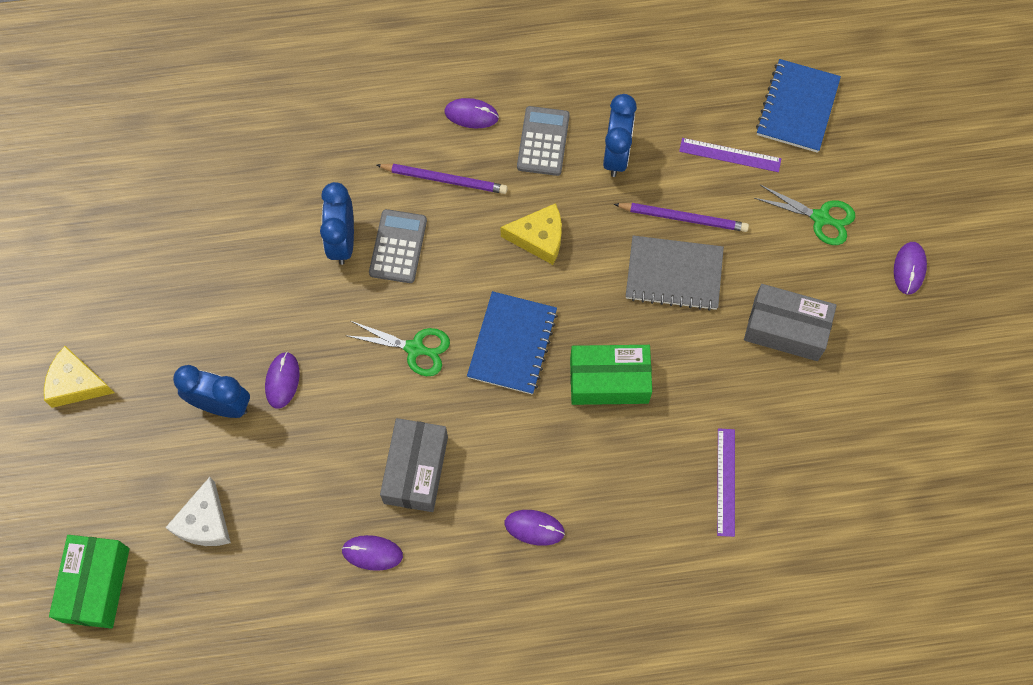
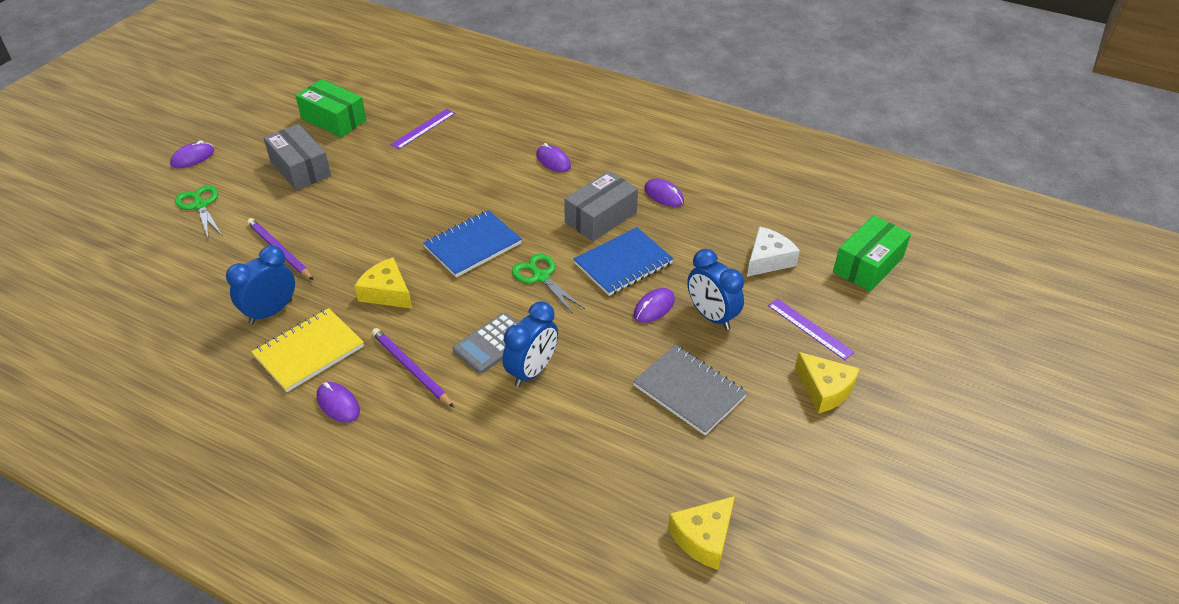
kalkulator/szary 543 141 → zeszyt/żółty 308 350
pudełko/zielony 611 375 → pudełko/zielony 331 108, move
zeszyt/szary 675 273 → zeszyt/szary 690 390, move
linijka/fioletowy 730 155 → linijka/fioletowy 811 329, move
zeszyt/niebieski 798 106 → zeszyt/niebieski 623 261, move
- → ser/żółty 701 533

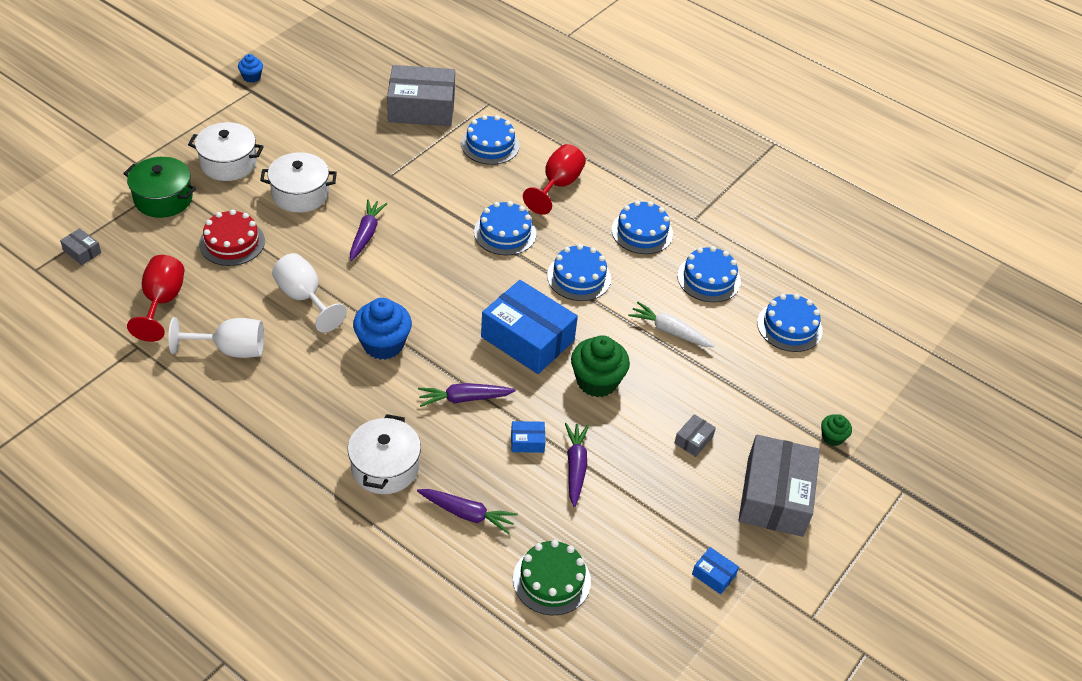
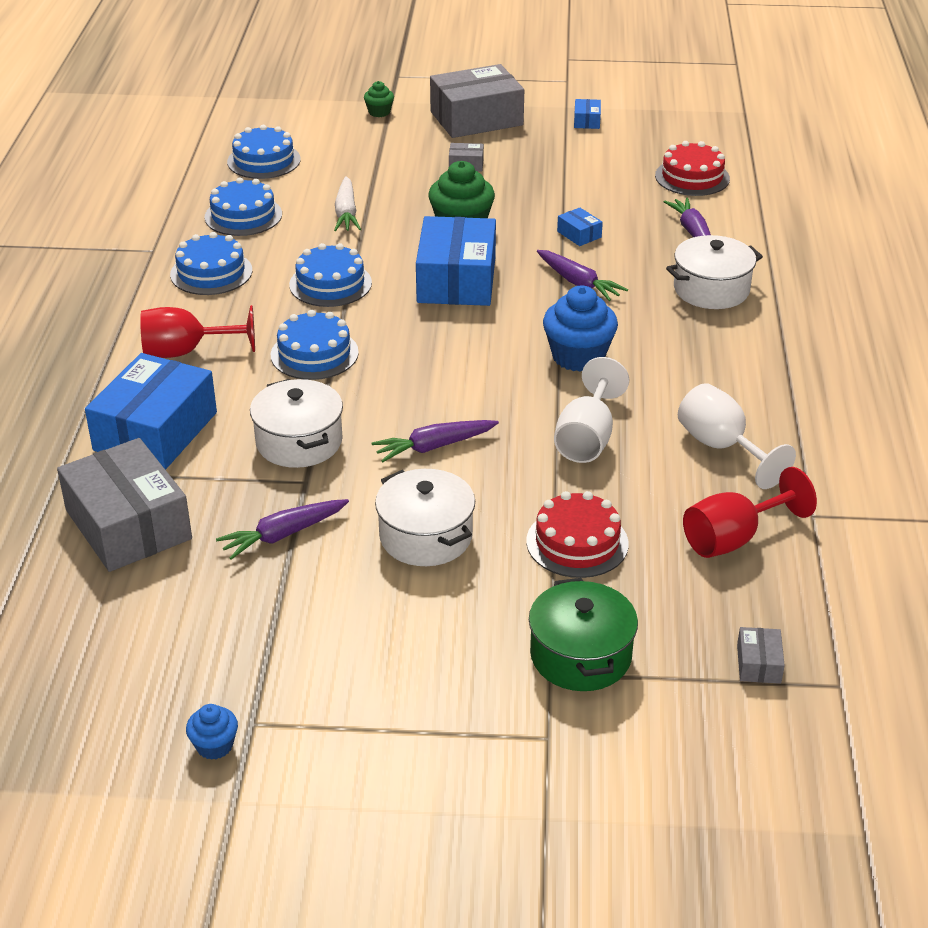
garnek/biały 226 151 → garnek/biały 296 423, move
tort/niebieski 490 140 → pudełko/niebieski 151 411
tort/zielony 552 577 → tort/czerwony 692 168
marchewka/fioletowy 577 465 → marchewka/fioletowy 282 529, move

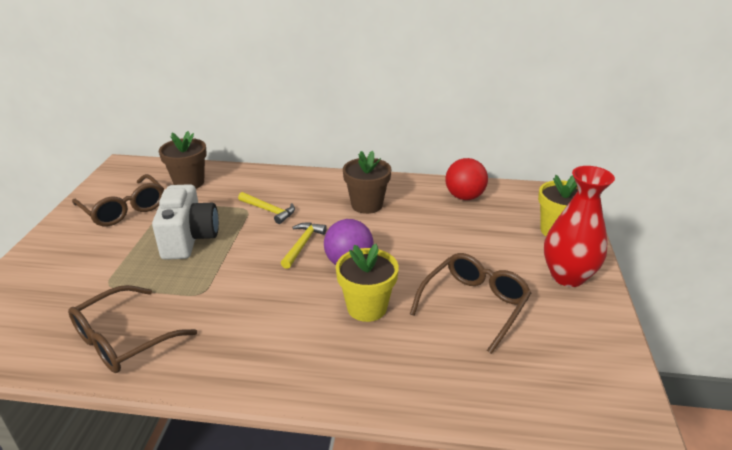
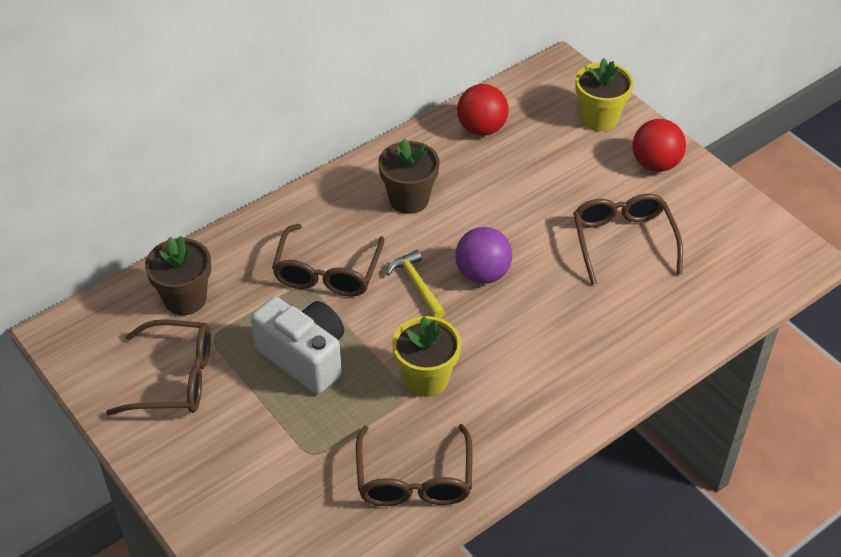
młotek/żółty 266 208 → okulary/brązowy 328 260
doniczka/żółty 367 283 → doniczka/żółty 426 356, move
wazon/czerwony 579 226 → piłka/czerwony 659 145

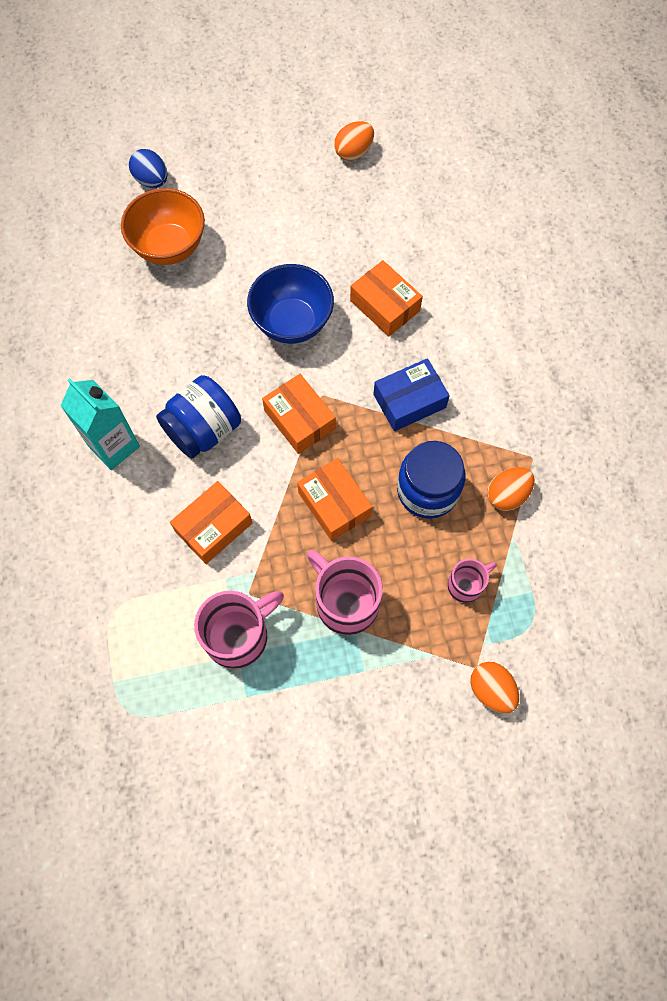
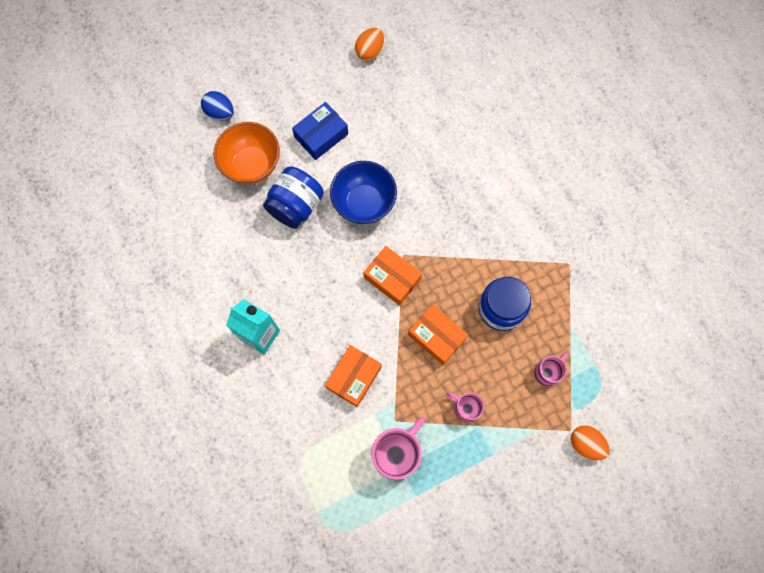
słoik/niebieski 198 417 → słoik/niebieski 293 197, move
kubek/różowy 345 592 → kubek/różowy 465 407, x0.57
pudełko/pomarańczowy 386 298 → -
pudełko/niebieski 411 394 → pudełko/niebieski 320 131, move
jajko/pomarańczowy 511 489 → -

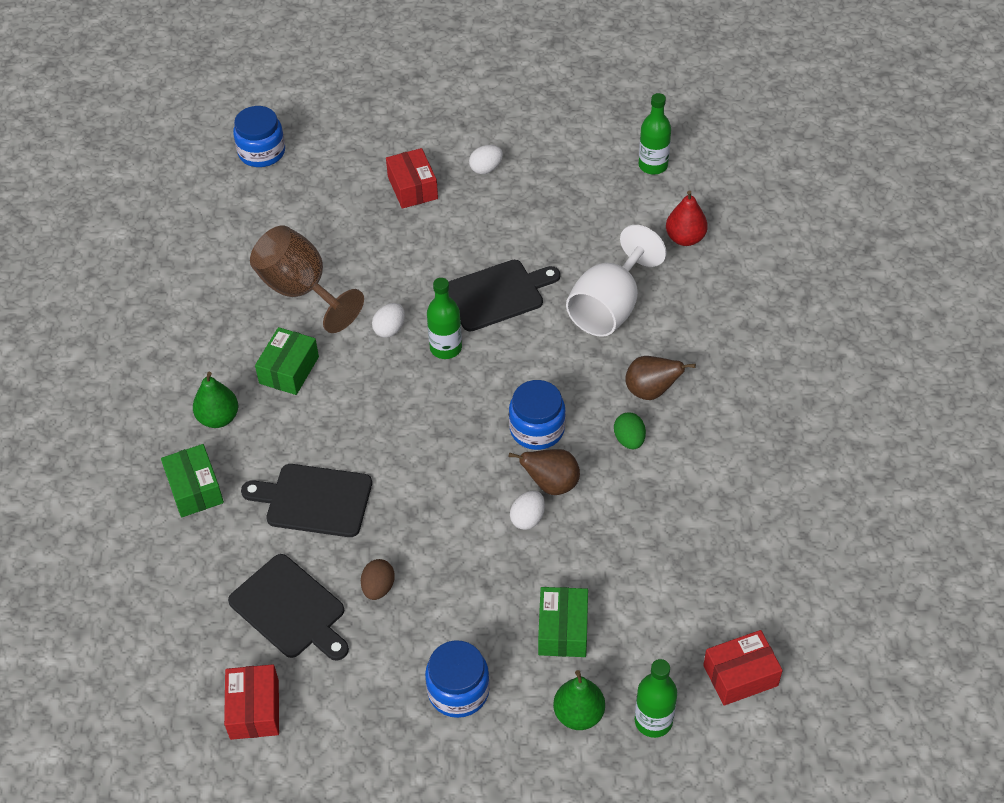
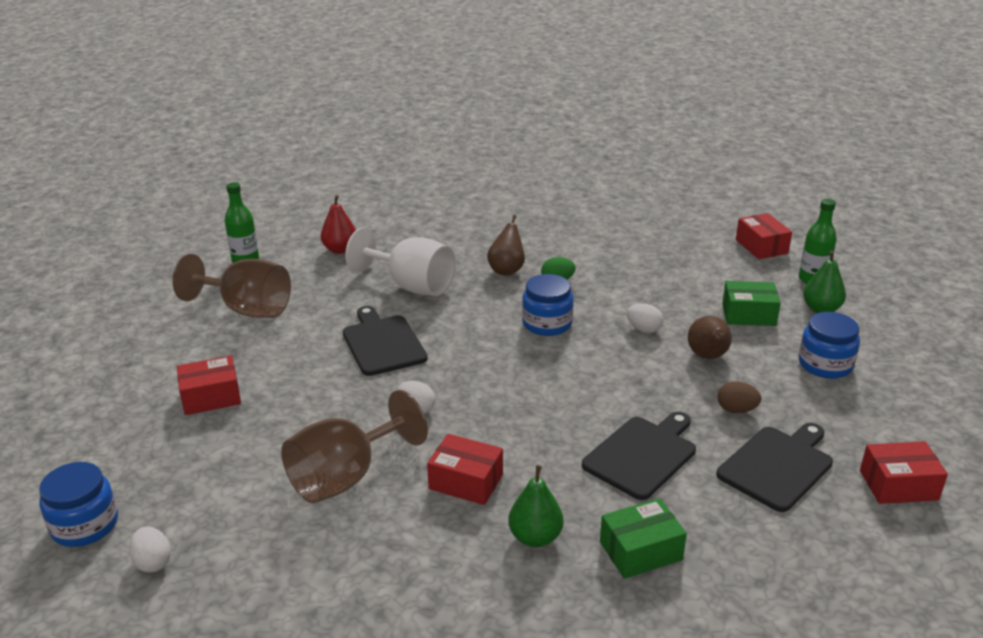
deska do krojenia/czarny 306 500 → deska do krojenia/czarny 639 456, 150 degrees counterclockwise
pudełko/zielony 287 361 → pudełko/czerwony 465 469
butelka/zielony 444 318 → -
jajko/biały 486 159 → jajko/biały 150 549, move
gruszka/brązowy 544 472 → gruszka/brązowy 710 337, move
- → kielich/brązowy 231 286

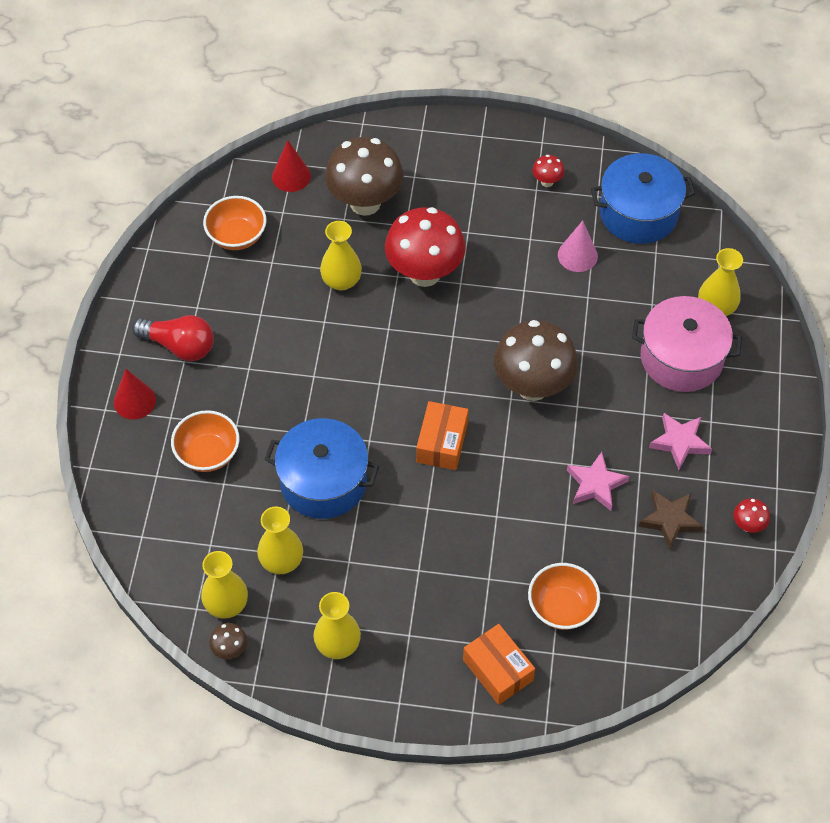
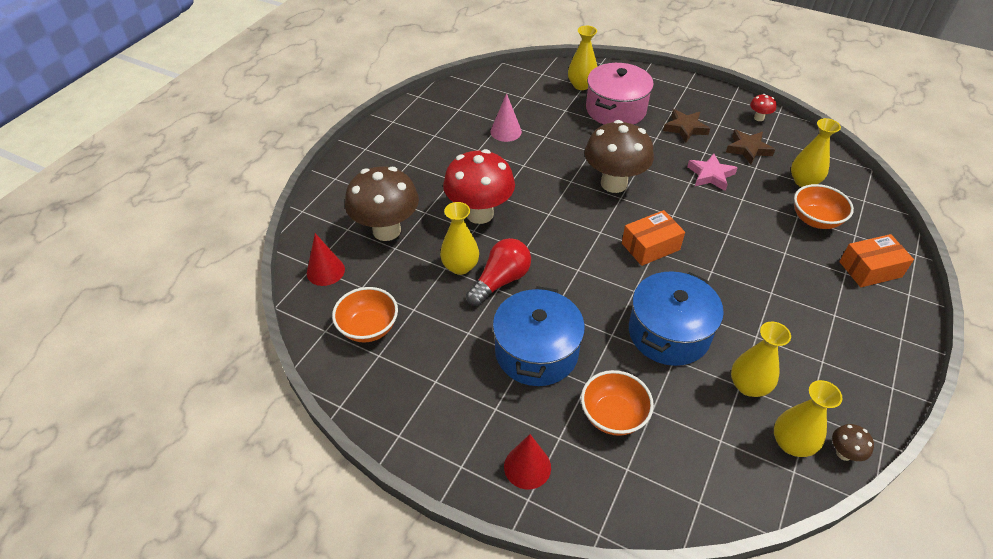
żarówka/czerwony 173 338 → żarówka/czerwony 498 272, move
wazon/żółty 337 625 → wazon/żółty 816 152, move
pudełko/pomarańczowy 442 435 → pudełko/pomarańczowy 653 238, 60 degrees counterclockwise
grzyb/czerwony 548 171 → -
garnek/niebieski 643 198 → garnek/niebieski 539 336, move
gwiazda/różowy 680 441 → gwiazda/brązowy 686 126

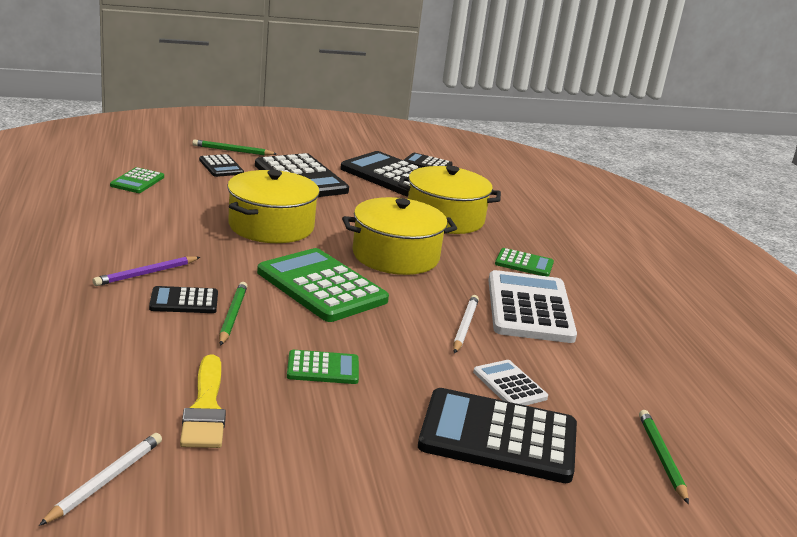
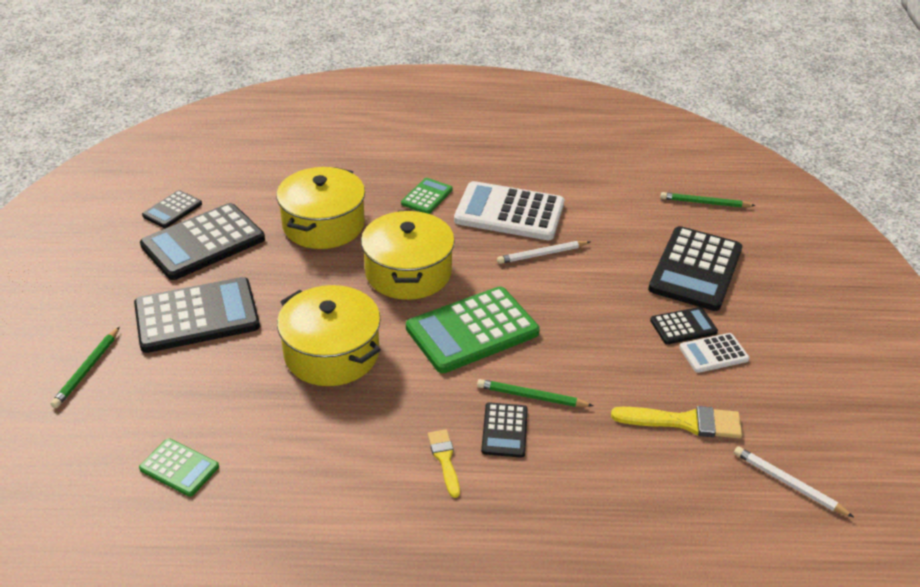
ołówek/fioletowy 146 271 → pędzel/żółty 444 463
kalkulator/czarny 221 165 → kalkulator/czarny 684 325, move
kalkulator/zielony 323 367 → -
ołówek/biały 466 324 → ołówek/biały 543 252, 45 degrees counterclockwise
kalkulator/biały 510 383 → kalkulator/biały 714 353, move

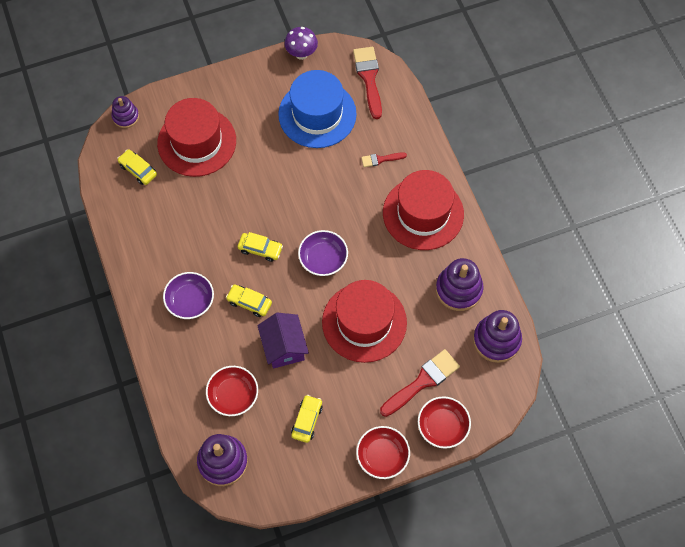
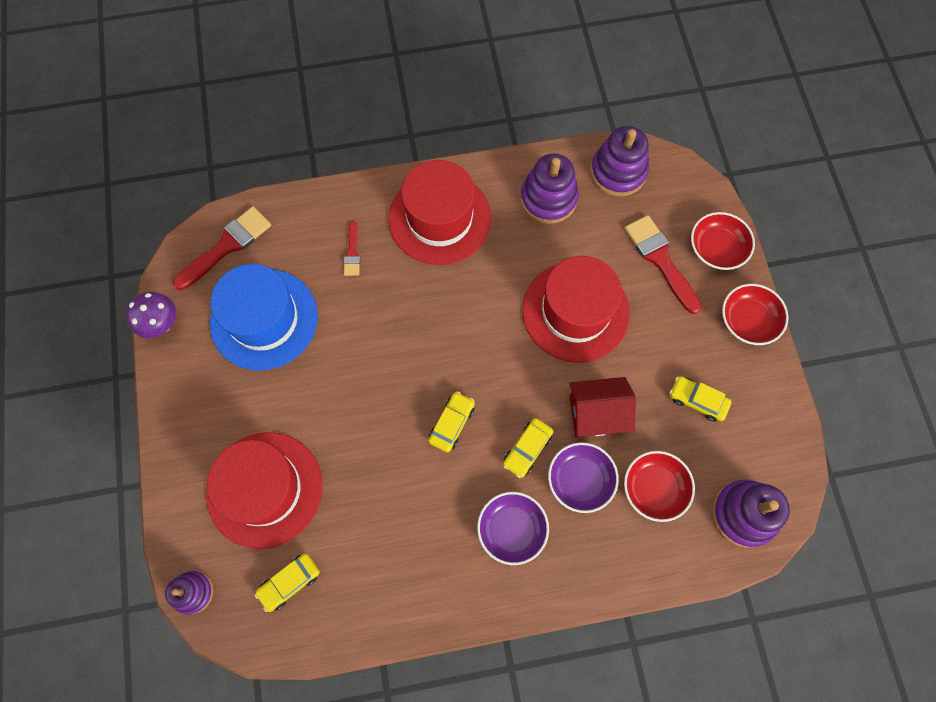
domek/fioletowy 283 341 → domek/czerwony 602 407
miska/fioletowy 323 253 → miska/fioletowy 583 477, move
pędzel/czerwony 367 83 → pędzel/czerwony 222 248, 135 degrees clockwise

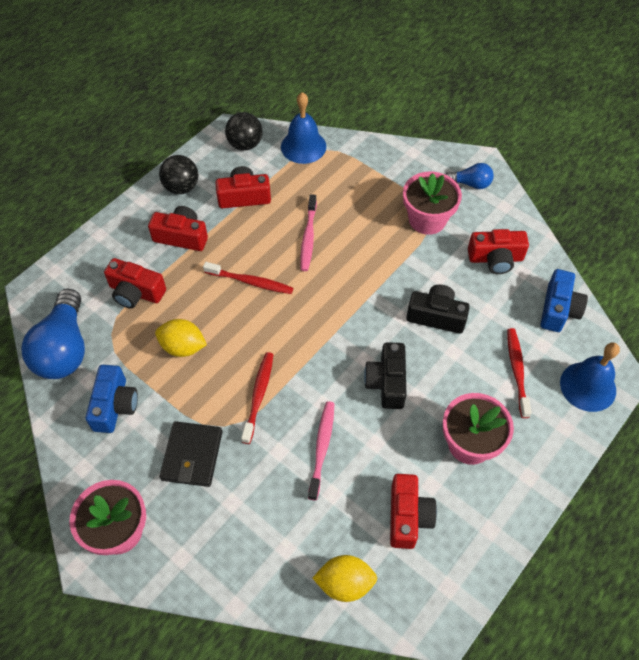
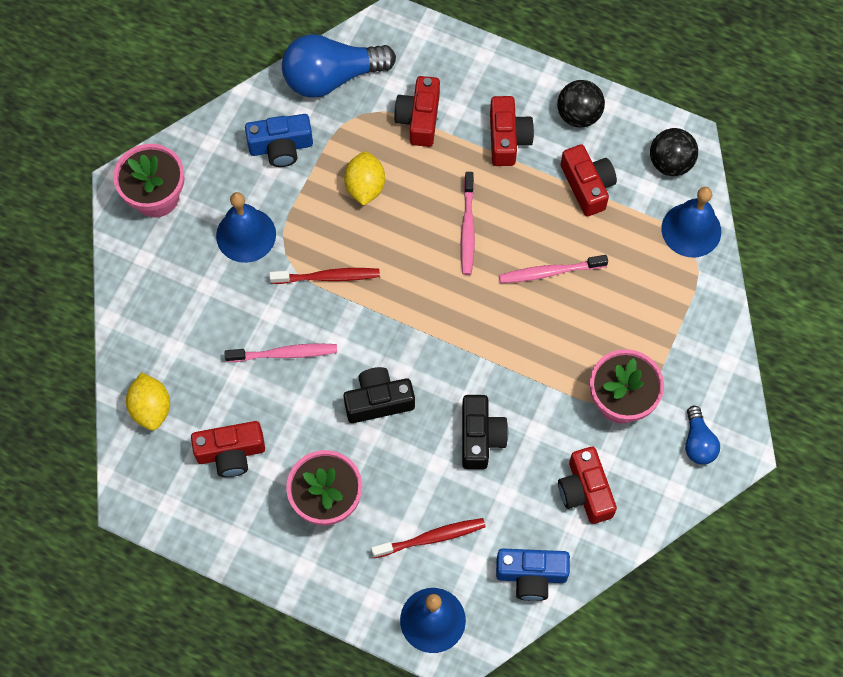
portfel/czarny 191 454 → dzwonek/niebieski 246 227
szczoteczka do zębów/czerwony 248 278 → szczoteczka do zębów/różowy 468 223

